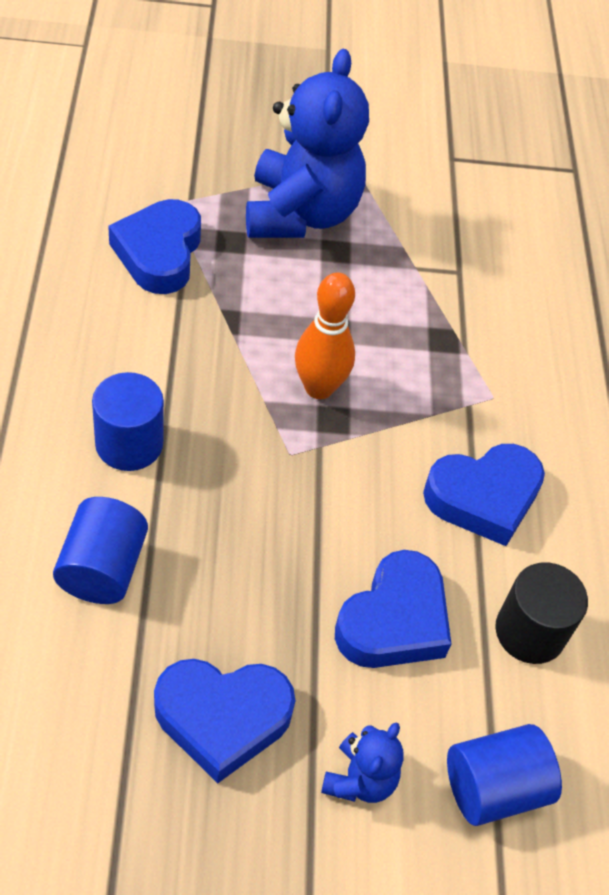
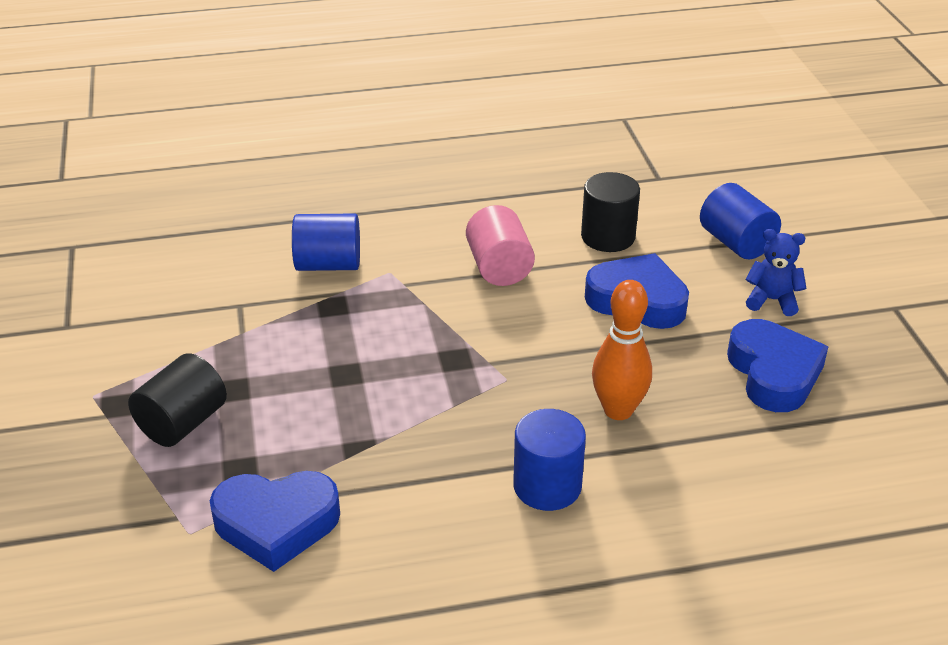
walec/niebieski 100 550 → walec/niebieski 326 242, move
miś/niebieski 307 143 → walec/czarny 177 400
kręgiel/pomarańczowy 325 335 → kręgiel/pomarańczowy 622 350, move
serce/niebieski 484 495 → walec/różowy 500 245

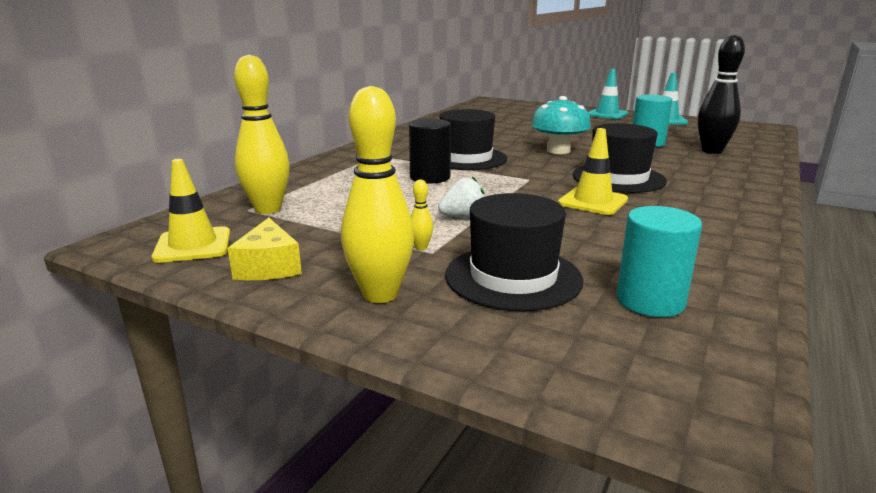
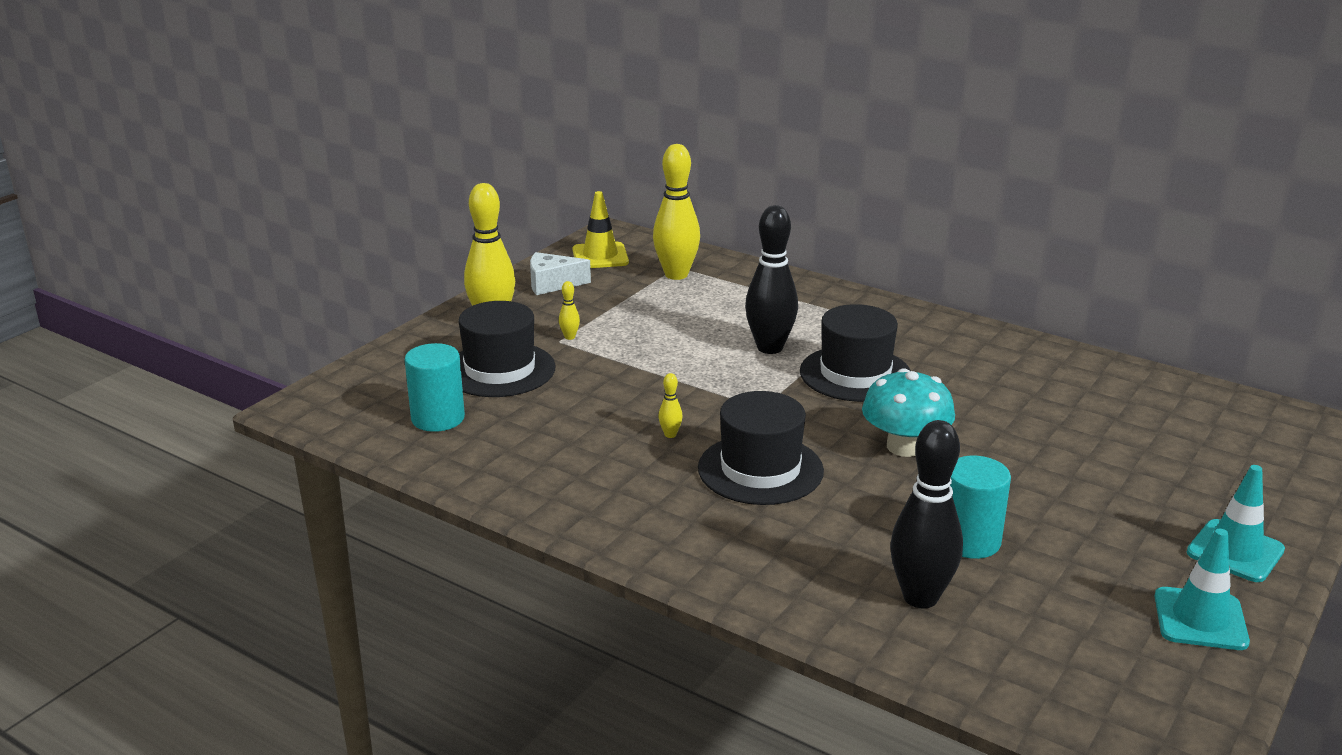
ser/żółty 265 249 → ser/biały 560 273
walec/czarny 430 151 → kręgiel/czarny 771 279
truskawka/biały 461 197 → -
pachołek/żółty 593 171 → kręgiel/żółty 670 405

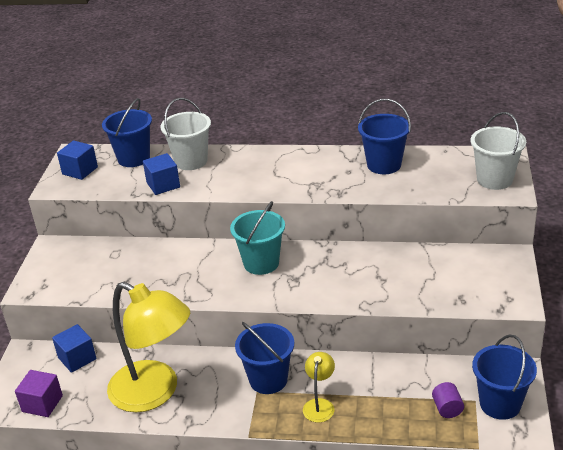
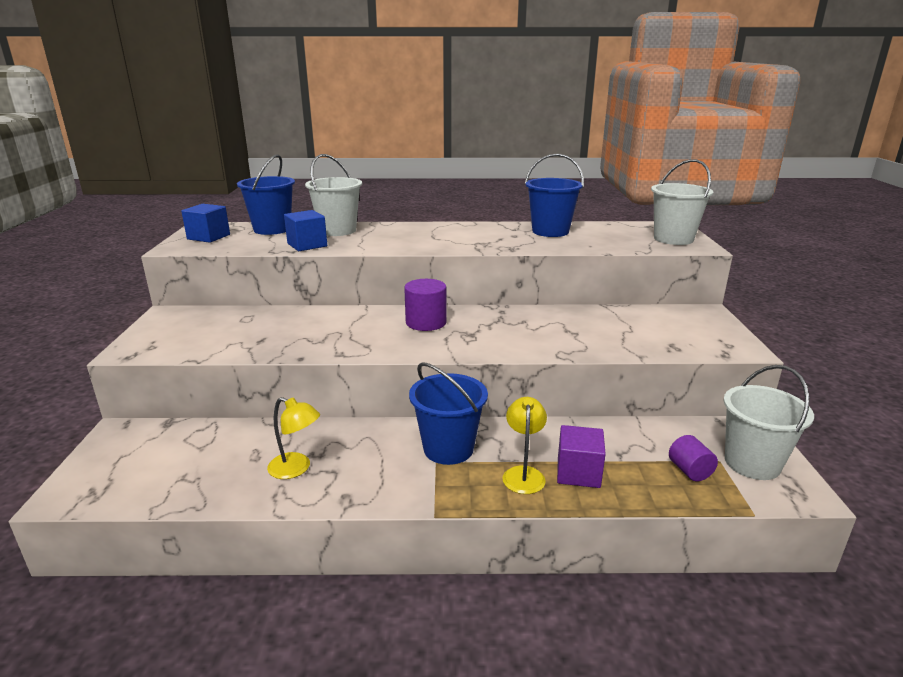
sześcian/fioletowy 39 393 → sześcian/fioletowy 581 456, move
sześcian/niebieski 74 348 → -
lampka/żółty 148 347 → lampka/żółty 293 438, x0.43
wiadro/turkusowy 257 238 → walec/fioletowy 425 305
wiadro/niebieski 504 377 → wiadro/biały 769 422

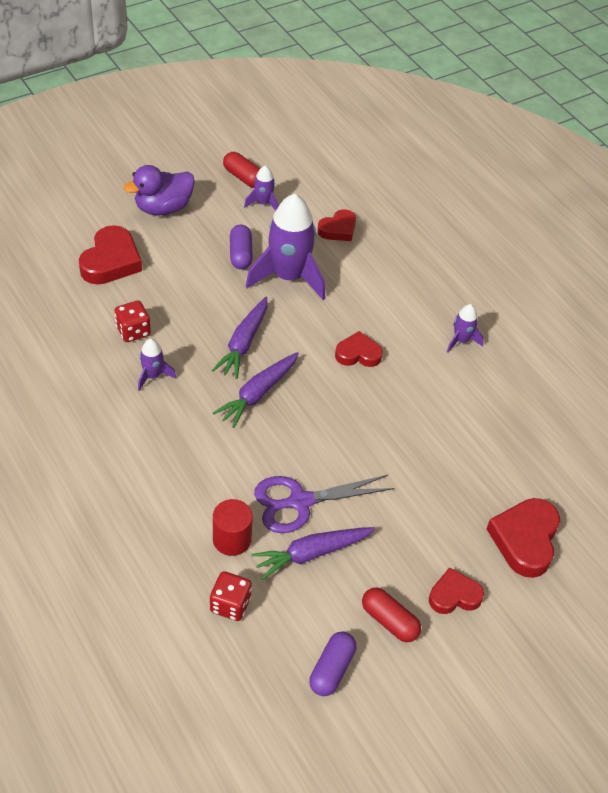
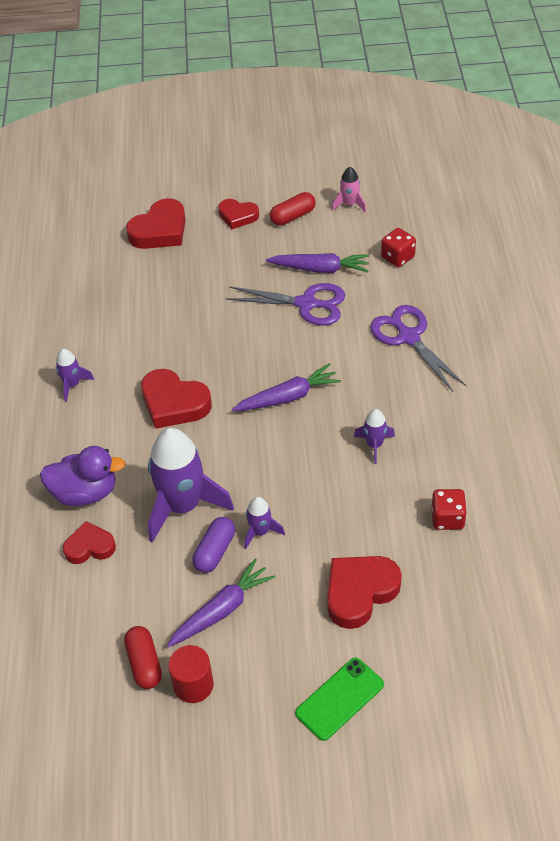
kostka do gry/czerwony 133 321 → kostka do gry/czerwony 449 509, move
kaczka/fioletowy 159 190 → kaczka/fioletowy 82 476, move
marchewka/fioletowy 239 338 → marchewka/fioletowy 221 603, move
walec/czerwony 233 527 → walec/czerwony 191 674, move
rakieta/fioletowy 261 188 → rakieta/fioletowy 264 523, move
kapsułka/fioletowy 332 664 → rakieta/różowy 349 189
serce/czerwony 359 349 → serce/czerwony 176 399, x1.59
kapsułka/czerwony 391 614 → kapsułka/czerwony 293 209, 75 degrees clockwise
- → telefon/zielony 339 699
- → nożyczki/fioletowy 418 348

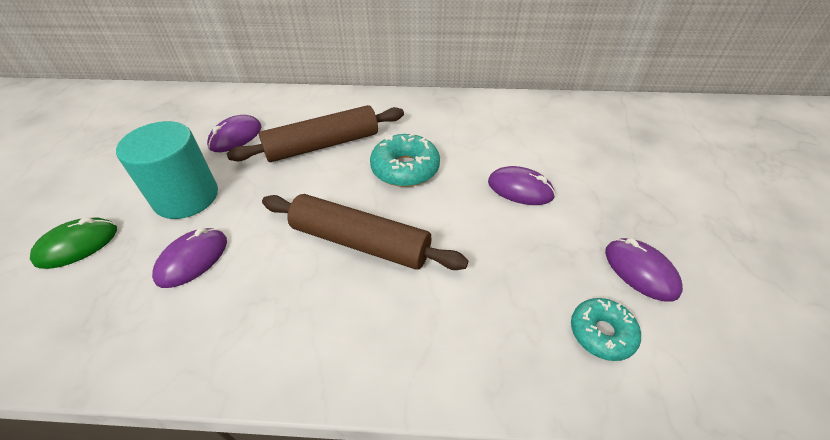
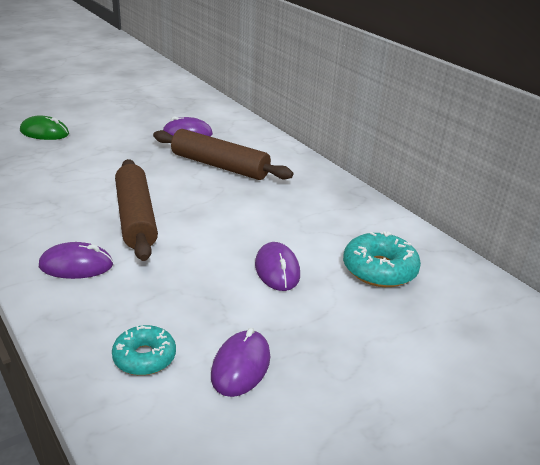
walec/turkusowy 167 170 → -
myszka/fioletowy 189 258 → myszka/fioletowy 76 260, move
donut/turkusowy 405 160 → donut/turkusowy 382 259, move

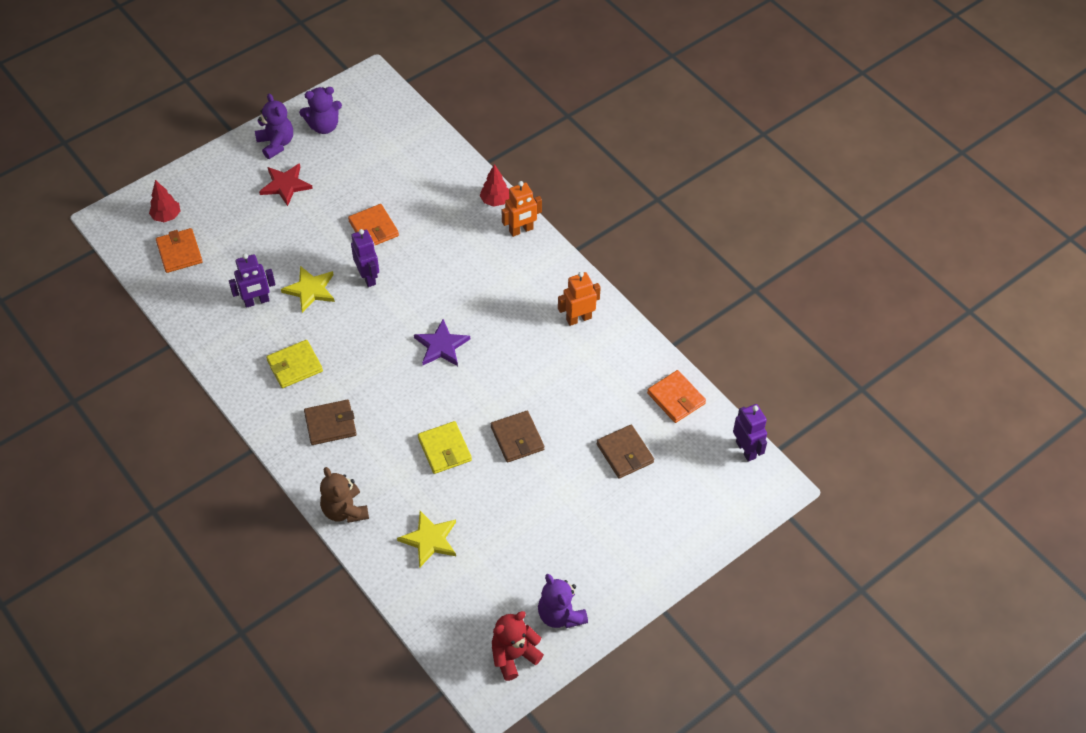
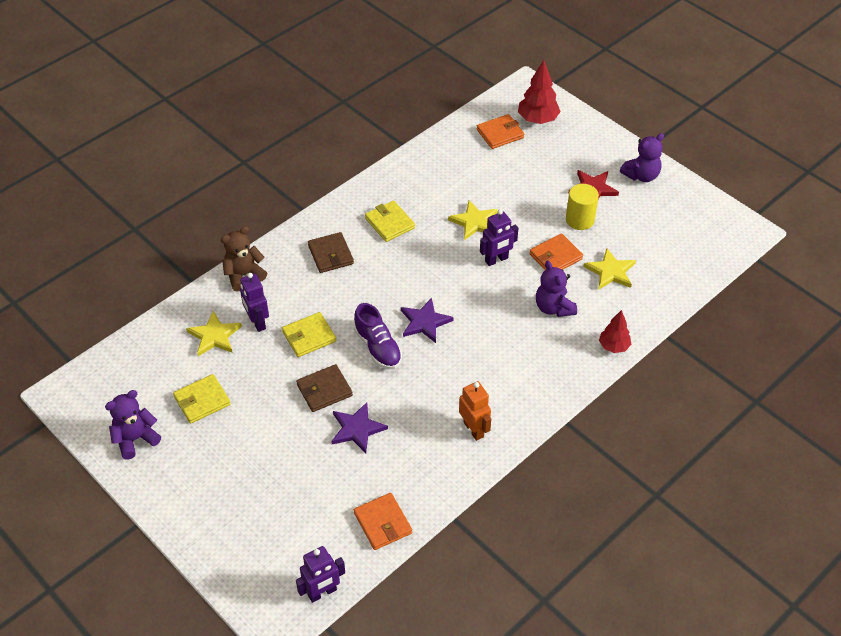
drzewko/czerwony 164 201 → drzewko/czerwony 539 92, x1.54
robot/fioletowy 252 280 → robot/fioletowy 254 302, move
miś/fioletowy 320 110 → miś/fioletowy 556 289, move
miś/czerwony 518 646 → -
robot/pomarańczowy 522 209 → -
portfel/brązowy 625 452 → -
portfel/pomarańczowy 676 396 → portfel/pomarańczowy 383 521, 75 degrees counterclockwise
- → portfel/żółty 202 399
- → gwiazda/fioletowy 359 427
- → but/fioletowy 378 336
- → walec/żółty 582 207
- → gwiazda/żółty 609 269

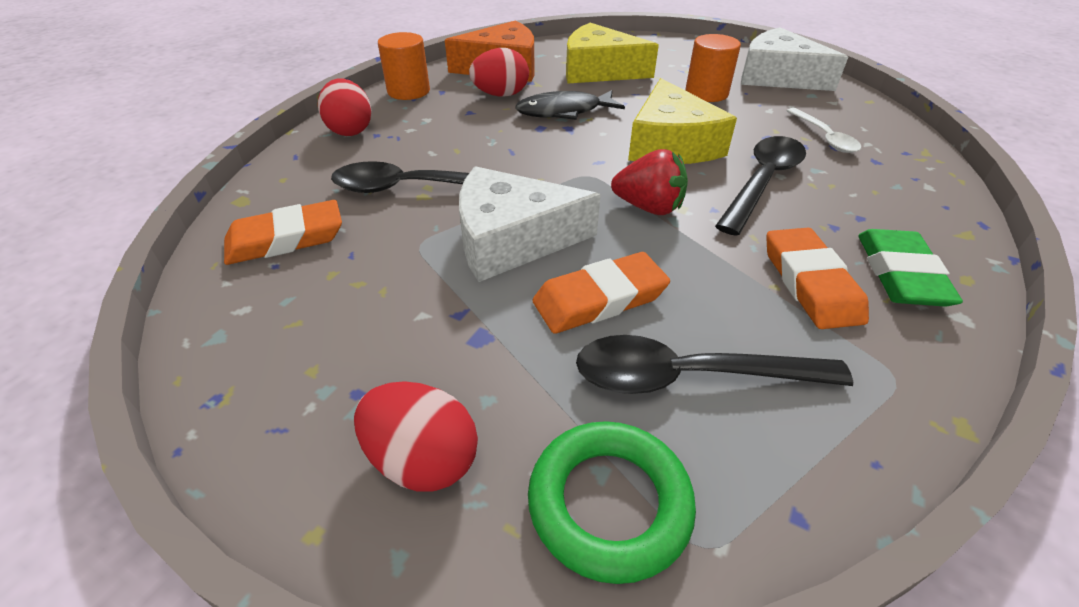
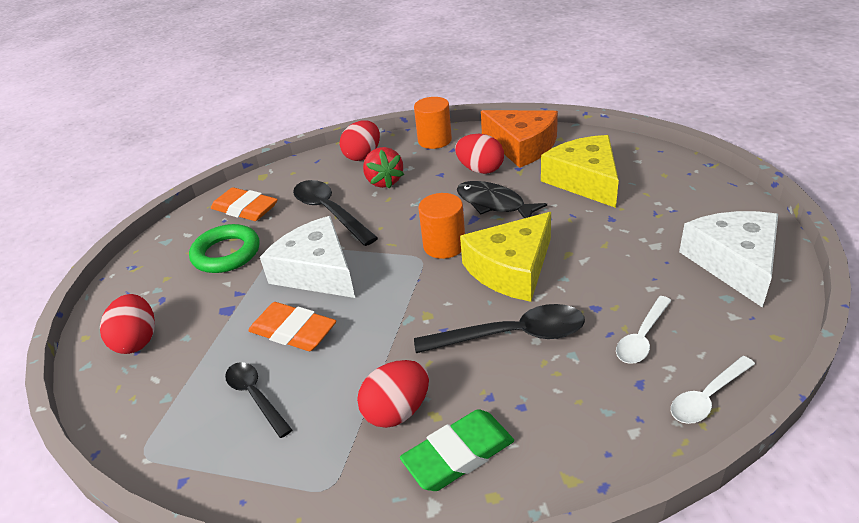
pierścień/zielony 612 502 → pierścień/zielony 224 248, move
łyżka/czarny 714 364 → łyżka/czarny 259 400, x0.63
truskawka/czerwony 649 182 → truskawka/czerwony 383 168, move
walec/pomarańczowy 713 68 → walec/pomarańczowy 441 226, move
gumka do mazania/pomarańczowy 817 278 → jajko/czerwony 393 394
- → łyżka/biały 713 390

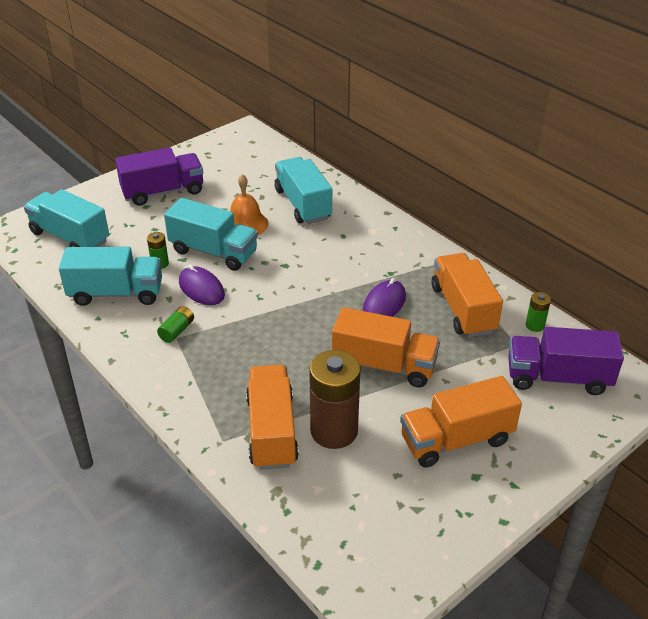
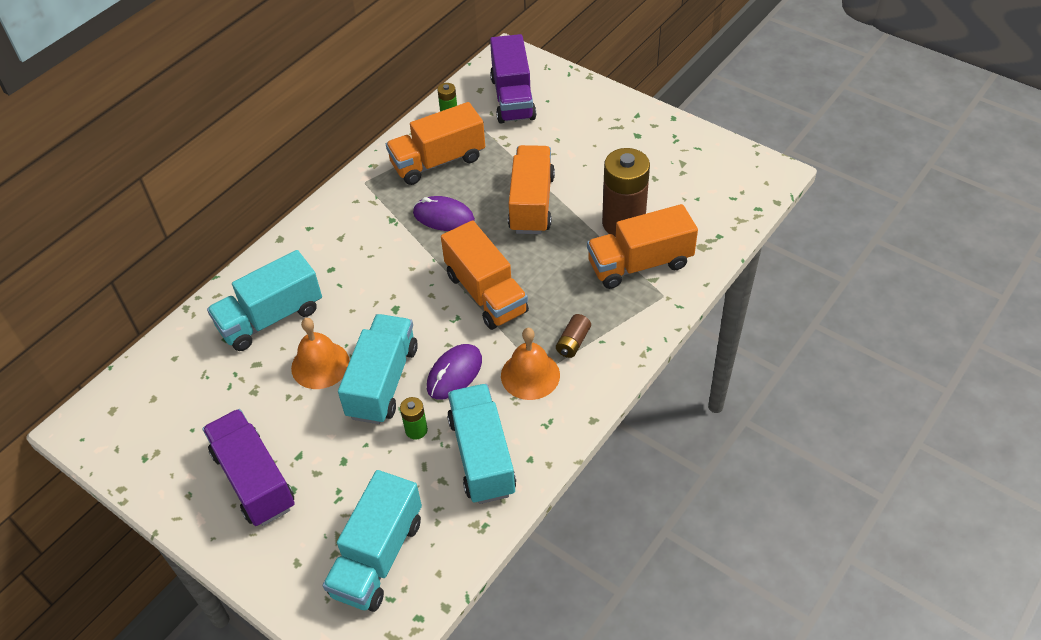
bateria/zielony 175 324 → dzwonek/pomarańczowy 530 364
ciężarówka/pomarańczowy 461 422 → ciężarówka/pomarańczowy 485 275, move
- → bateria/brązowy 573 336

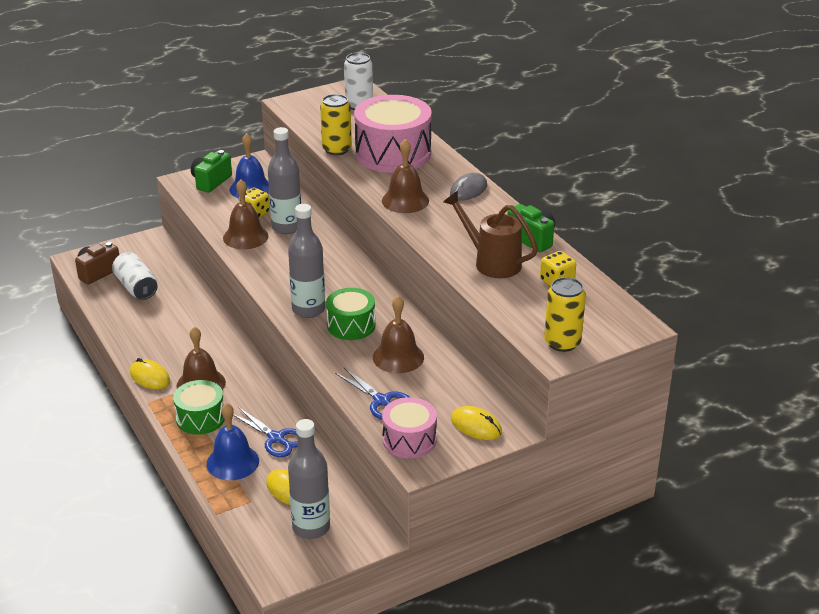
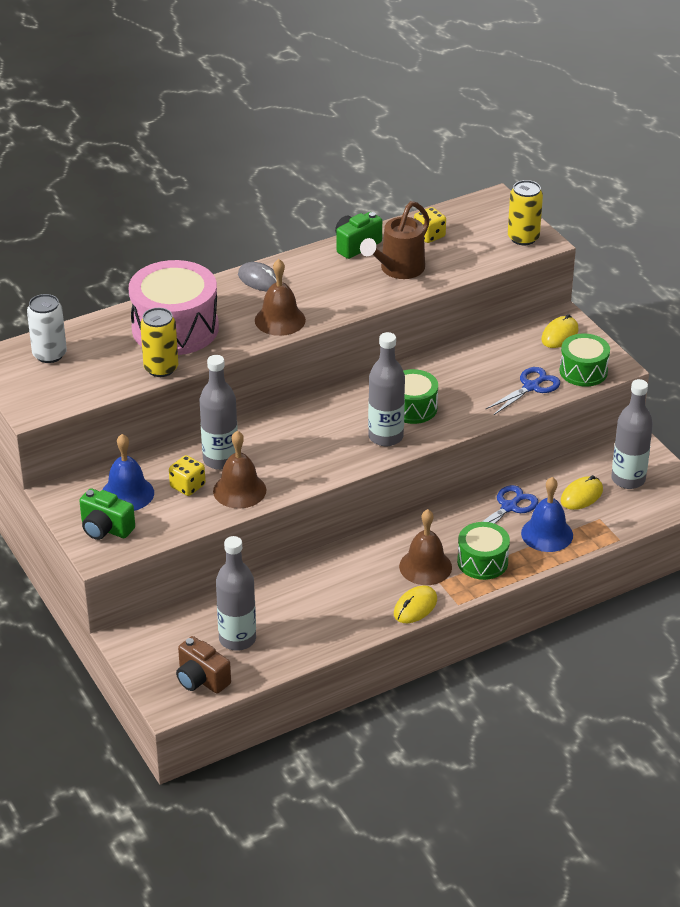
puszka/biały 134 276 → butelka/szary 236 593
dzwonek/brązowy 398 334 → -
bęben/różowy 409 427 → bęben/zielony 585 359

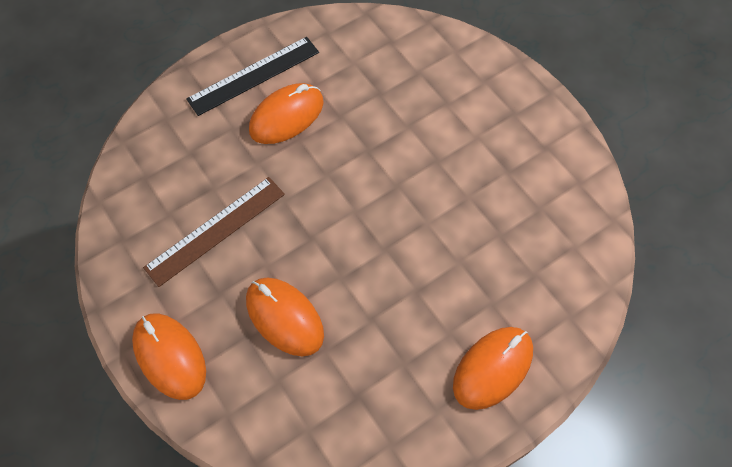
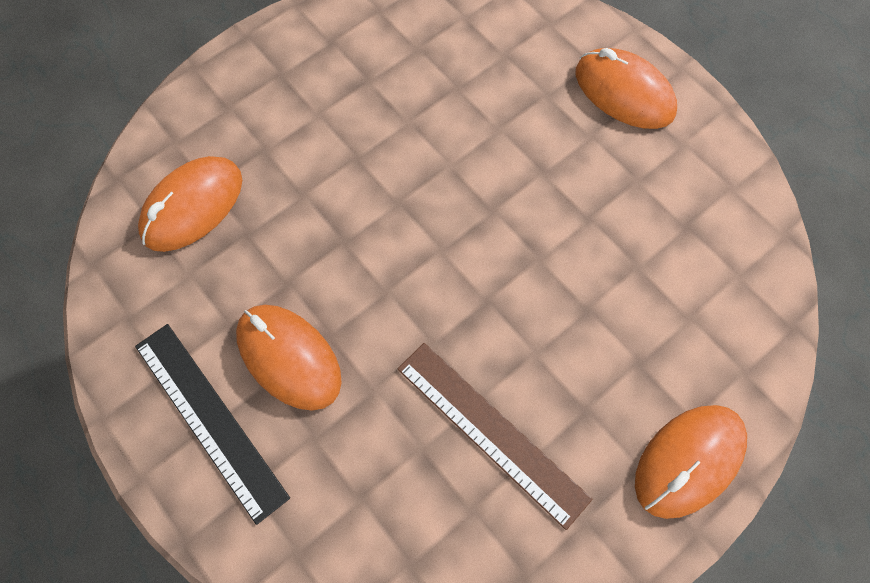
myszka/pomarańczowy 285 316 → myszka/pomarańczowy 190 204, move

